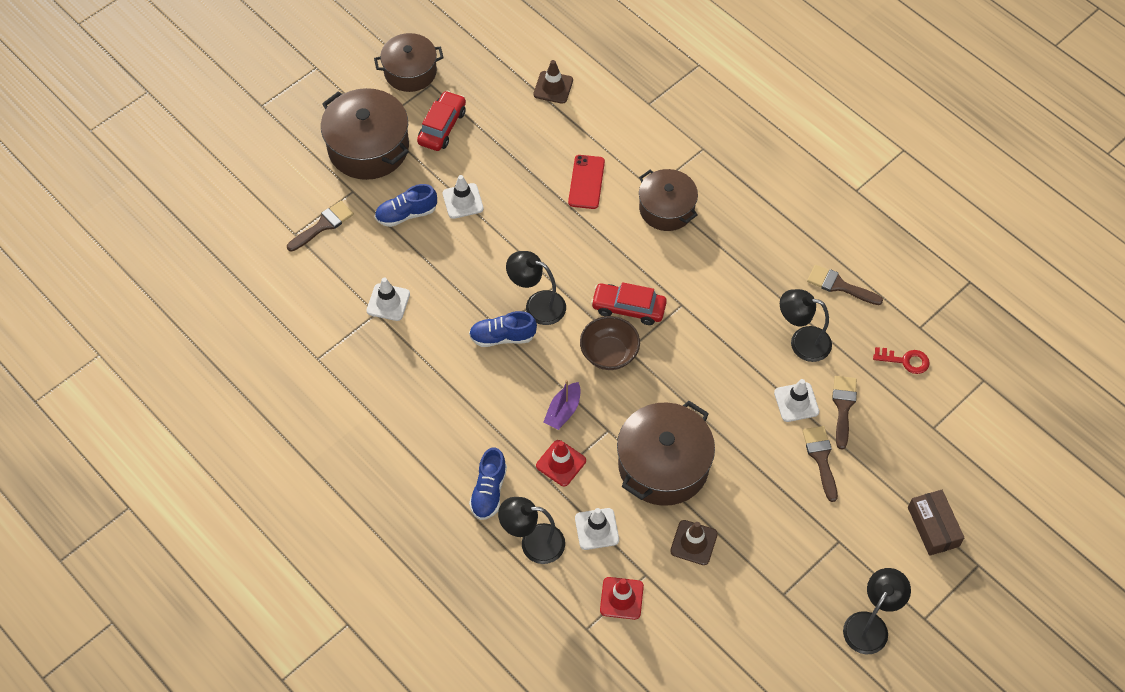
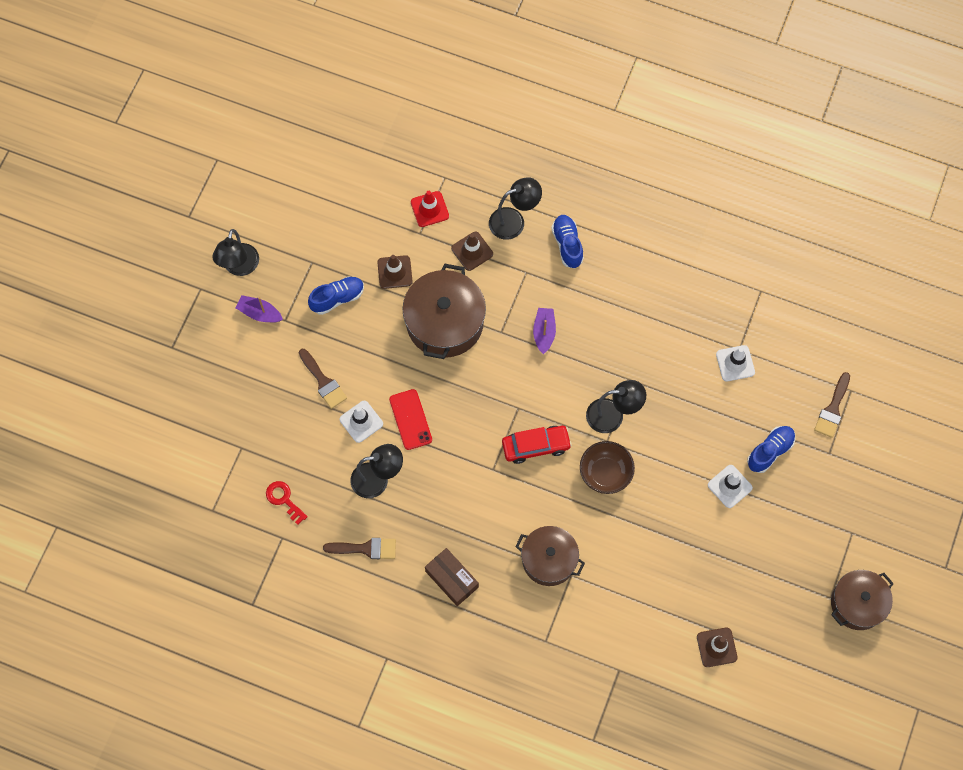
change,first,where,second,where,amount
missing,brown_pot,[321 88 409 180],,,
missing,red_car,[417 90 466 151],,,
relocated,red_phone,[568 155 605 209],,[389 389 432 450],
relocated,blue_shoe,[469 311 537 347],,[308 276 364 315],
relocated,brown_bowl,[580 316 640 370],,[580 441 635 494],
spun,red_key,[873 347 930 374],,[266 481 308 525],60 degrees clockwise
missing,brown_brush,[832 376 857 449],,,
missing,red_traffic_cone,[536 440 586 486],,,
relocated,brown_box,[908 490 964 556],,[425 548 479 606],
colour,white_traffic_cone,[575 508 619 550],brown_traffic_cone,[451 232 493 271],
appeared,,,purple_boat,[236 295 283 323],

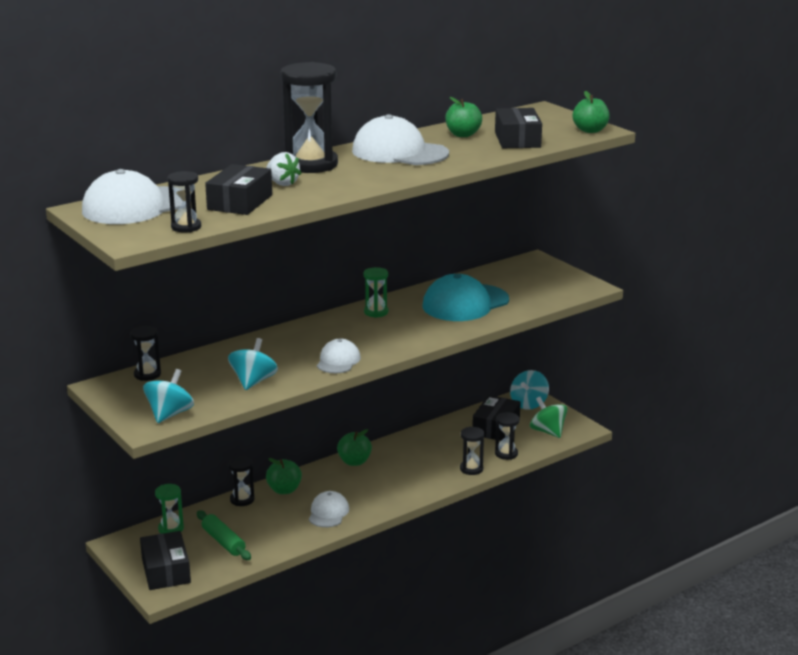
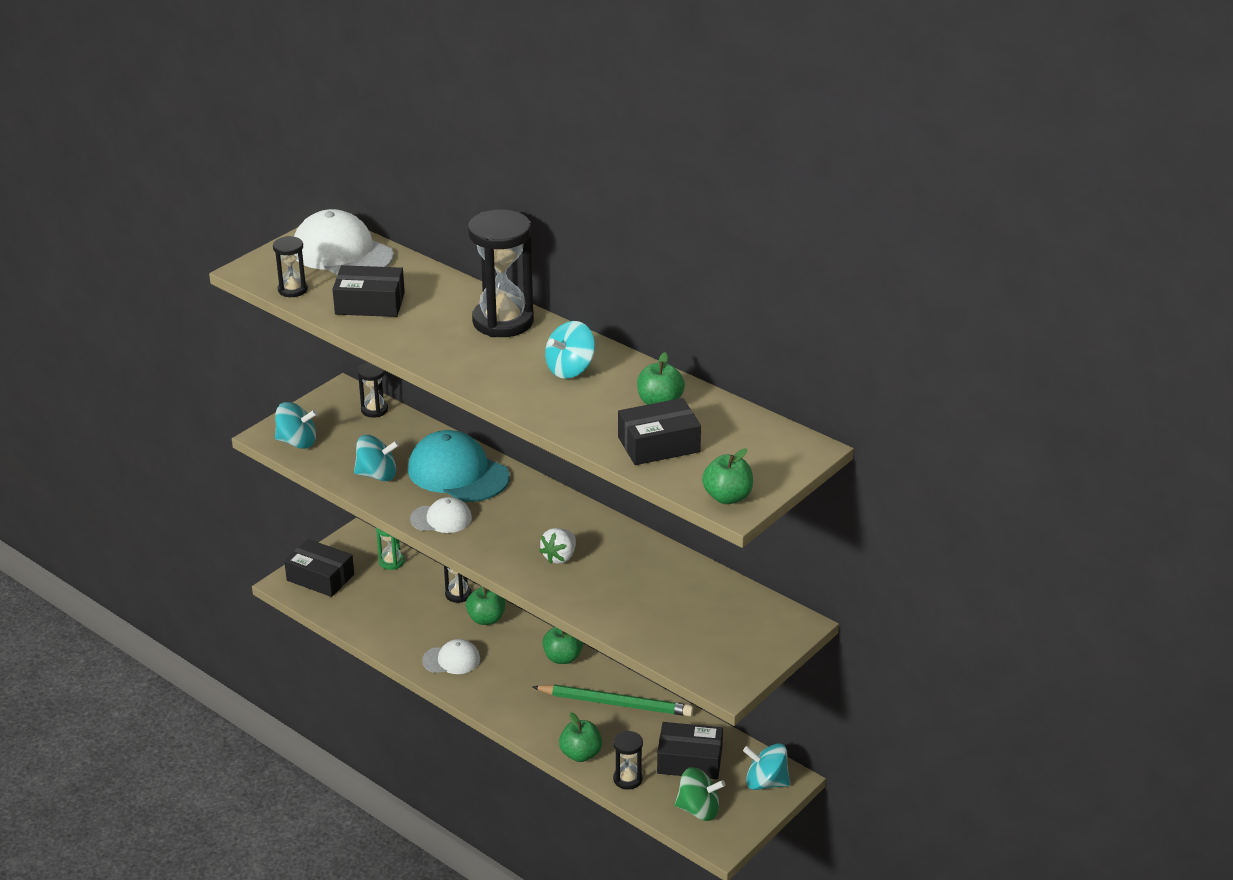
change,first,where,second,where,amount
exchanged,white_cap,[352 114 449 165],turquoise_spinning_top,[545 321 595 379],
relocated,white_strawberry,[266 152 302 186],,[539 528 576 564],
missing,green_hourglass,[364 267 388 318],,,
relocated,turquoise_cap,[423 274 509 321],,[408 430 510 502],
spun,green_spinning_top,[530 397 568 438],,[675 767 725 821],60 degrees clockwise
exchanged,black_hourglass,[460 427 485 475],green_apple,[559 712 602 762],
missing,green_rolling_pin,[197 510 251 560],,,
spun,black_box,[140 531 191 590],,[284 539 354 597],60 degrees clockwise
appeared,,,green_pencil,[533 685 693 716],

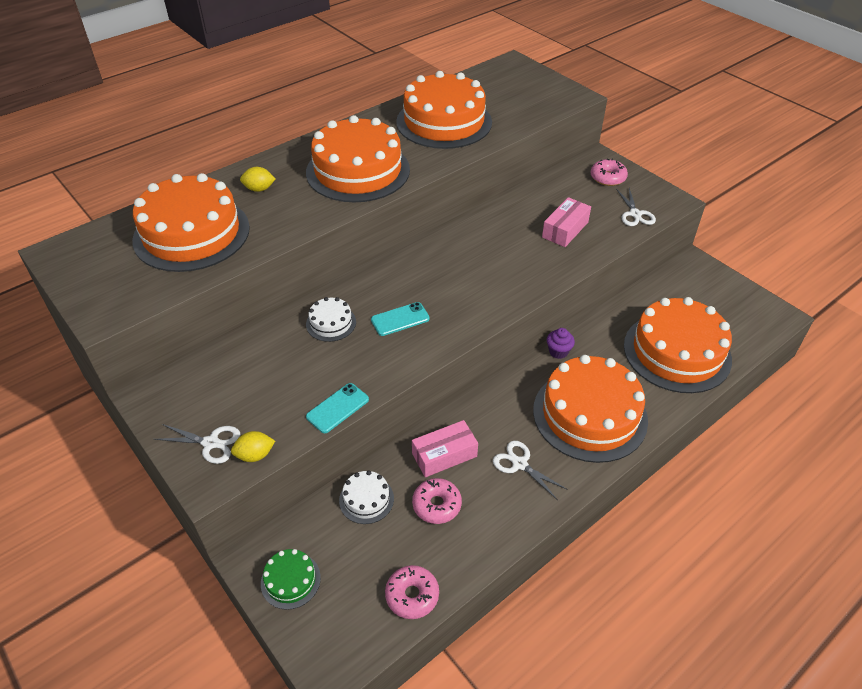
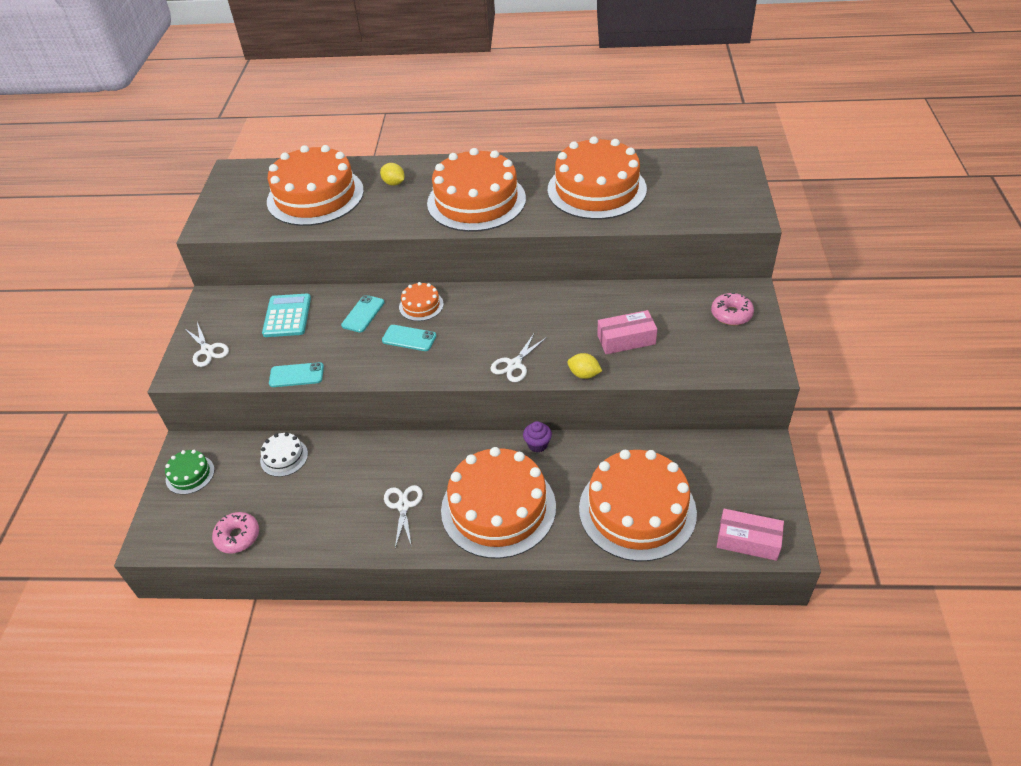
change,first,where,second,where,amount
relocated,white_scissors,[616 188 656 226],,[491 334 547 382],
exchanged,white_cake,[306 297 356 342],turquoise_phone,[341 295 385 333],
relocated,pink_box,[412 420 478 477],,[717 509 784 561],
relocated,yellow_lemon,[231 431 275 462],,[567 353 602 379],
missing,pink_donut,[412 478 462 524],,,
appeared,,,orange_cake,[399 282 444 321],
appeared,,,turquoise_calculator,[262 294 311 337],

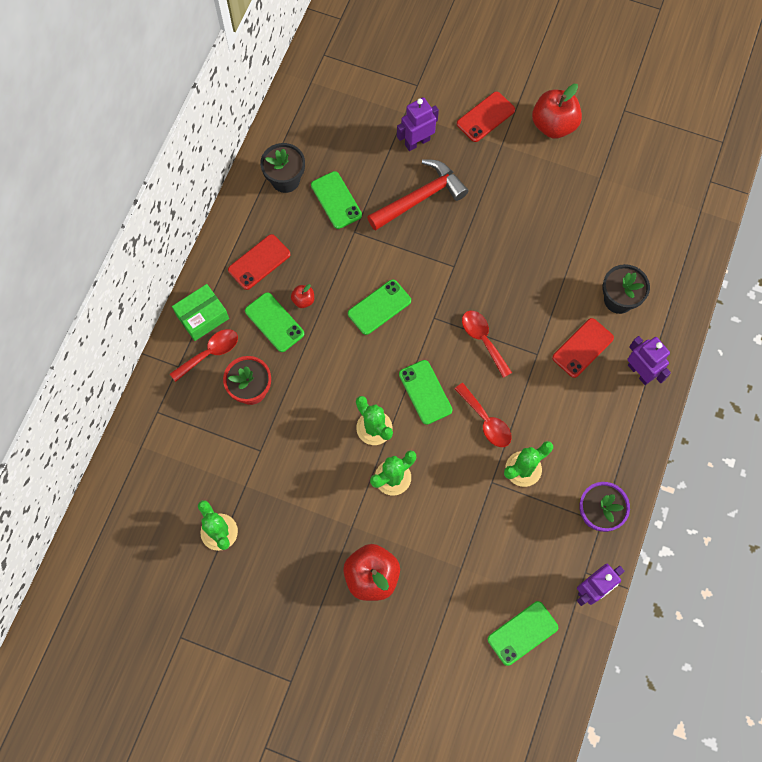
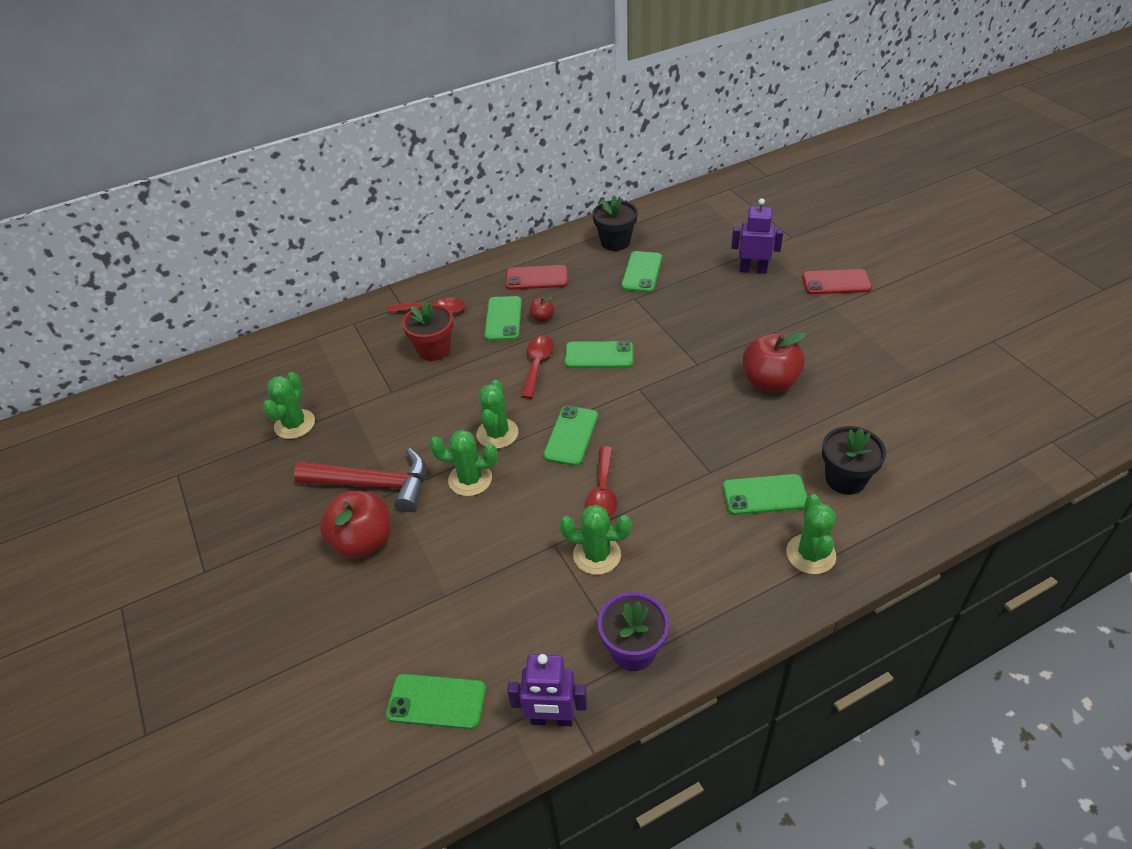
change,first,where,second,where,amount
relocated,red_apple,[532 84 582 139],,[743 332 806 392],
relocated,red_hammer,[367 159 469 231],,[294 448 426 512],
missing,green_box,[172 284 229 341],,,
relocated,red_spoon,[462 311 512 378],,[521 335 554 399],
colour,red_phone,[552 318 614 378],green_phone,[722 474 808 515],
exchanged,purple_robot,[627 336 671 385],green_cactus,[786 494 836 574],

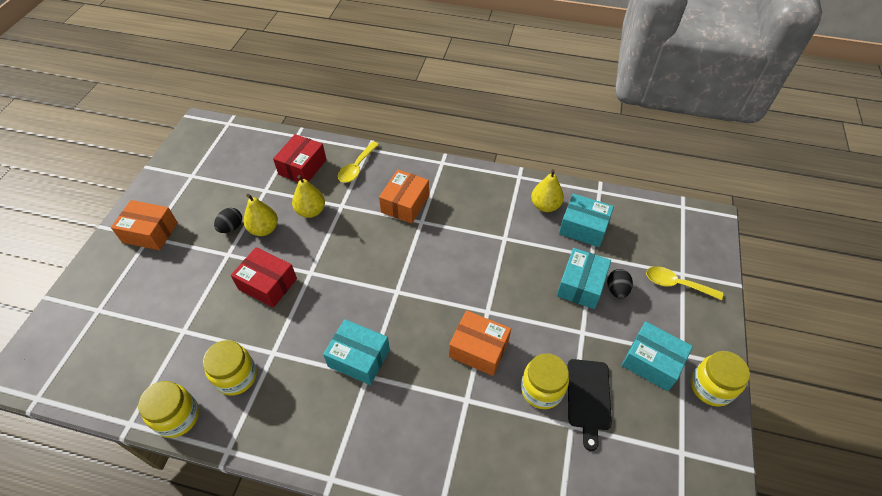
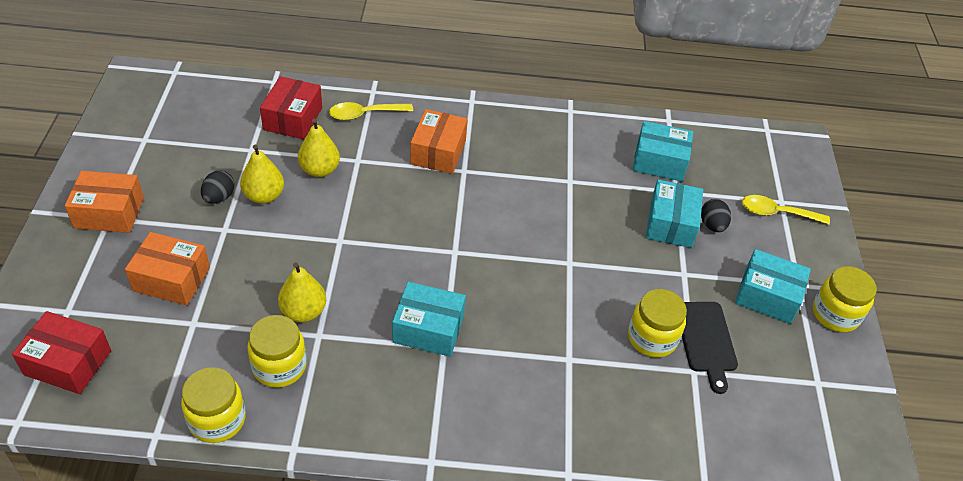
change,first,where,second,where,amount
spun,yellow_spoon,[338 141 379 183],,[329 102 413 120],60 degrees clockwise
relocated,yellow_pear,[531 169 564 212],,[278 263 326 322],
relocated,red_box,[231 247 297 308],,[12 311 111 394],
relocated,orange_box,[449 310 511 376],,[125 232 210 305],

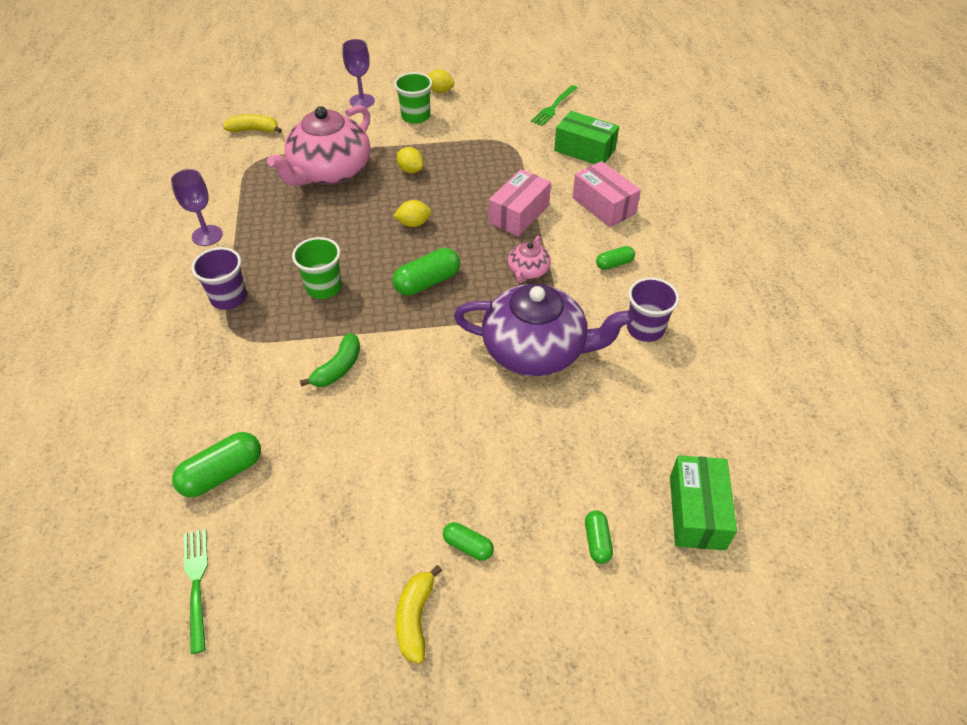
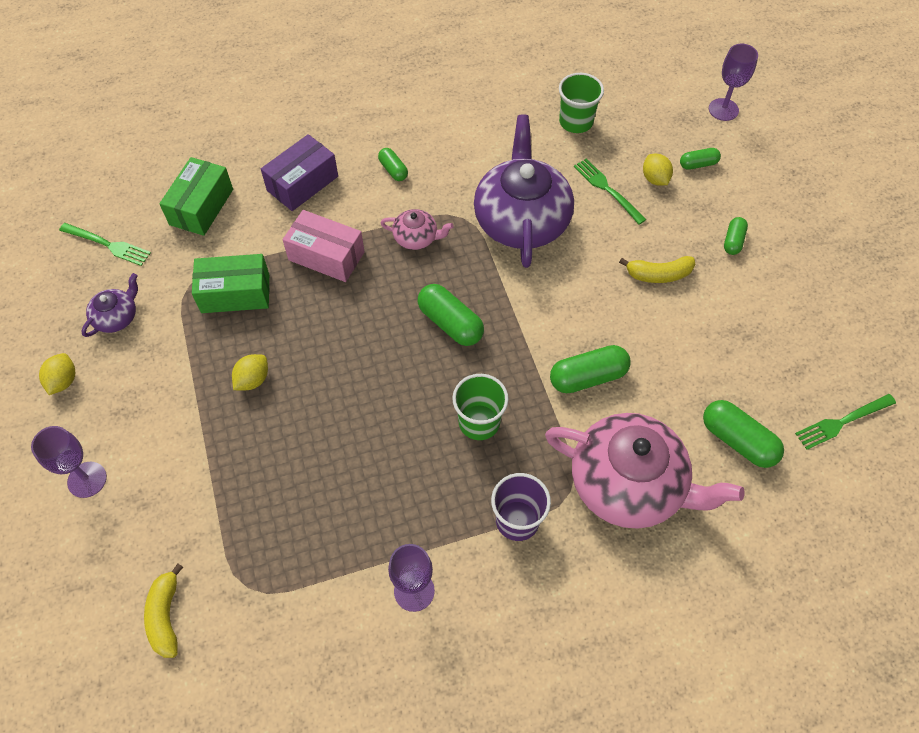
change,first,where,second,where,amount
relocated,green_cup,[394 72 432 124],,[559 73 604 133],
relocated,pink_teapot,[267 105 370 186],,[545 413 745 529],
colour,pink_box,[572 161 641 227],purple_box,[261 134 338 211],
relocated,yellow_lemon,[394 200 432 227],,[643 154 673 186],
missing,purple_cup,[627 277 679 342],,,
exchanged,green_banana,[300 333 360 387],green_capsule,[550 345 630 393],
relocated,green_box,[670 455 737 550],,[192 254 269 313],
relocated,yellow_banana,[395 565 442 664],,[619 256 695 283],
appeared,,,purple_goblet,[709 44 758 121],
appeared,,,green_fork,[574 159 646 225],
appeared,,,purple_teapot,[82 273 138 337],

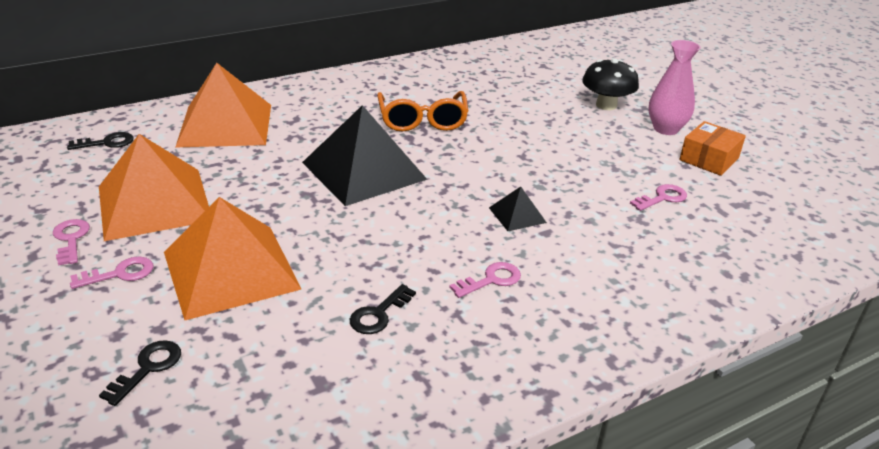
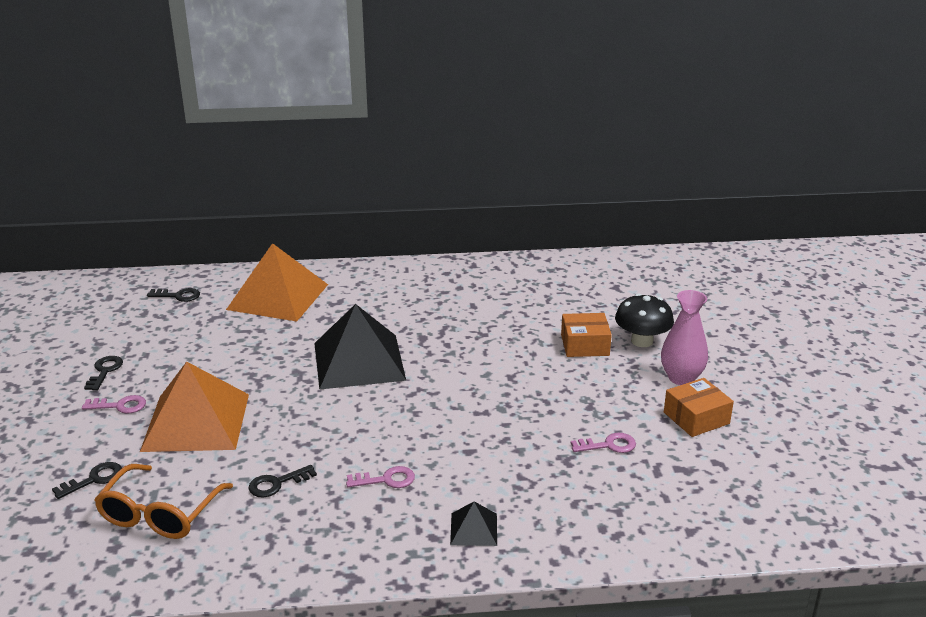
change,first,where,second,where,amount
relocated,orange_glasses,[377 91 469 131],,[94 464 233 539],
missing,orange_pyramid,[99 134 209 241],,,
relocated,black_pyramid,[489 187 547 231],,[450 501 497 546],
colour,pink_key,[53 219 90 266],black_key,[84 356 123 391],
appeared,,,orange_box,[561 313 612 357],

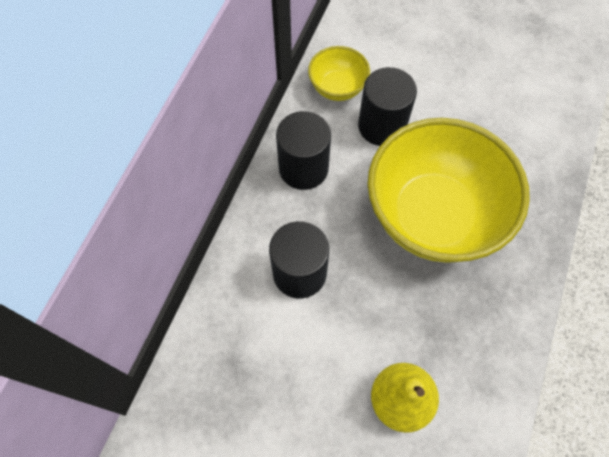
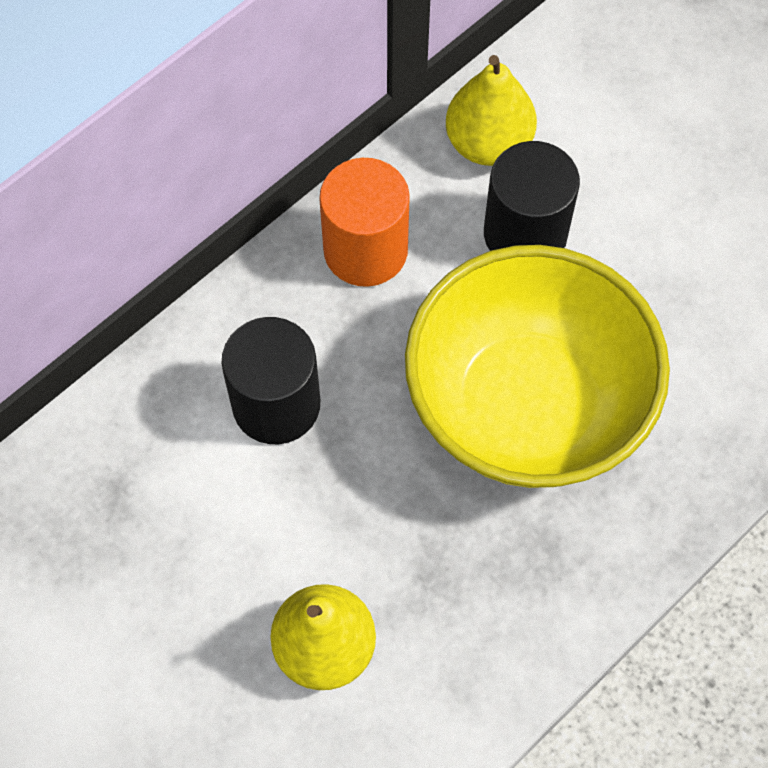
change,first,where,second,where,amount
exchanged,yellow_bowl,[308 46 370 101],yellow_pear,[446 55 537 166],
colour,black_cylinder,[276 111 331 190],orange_cylinder,[319 158 410 287],

